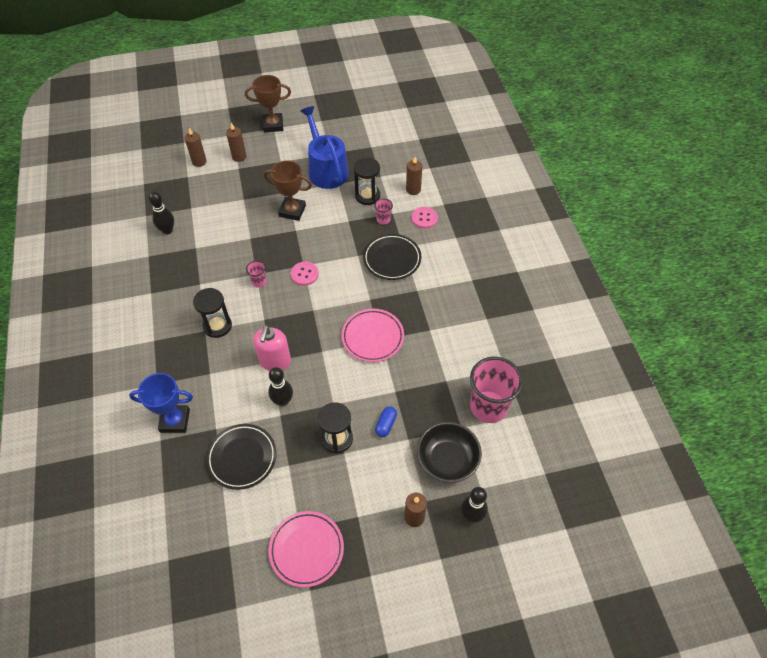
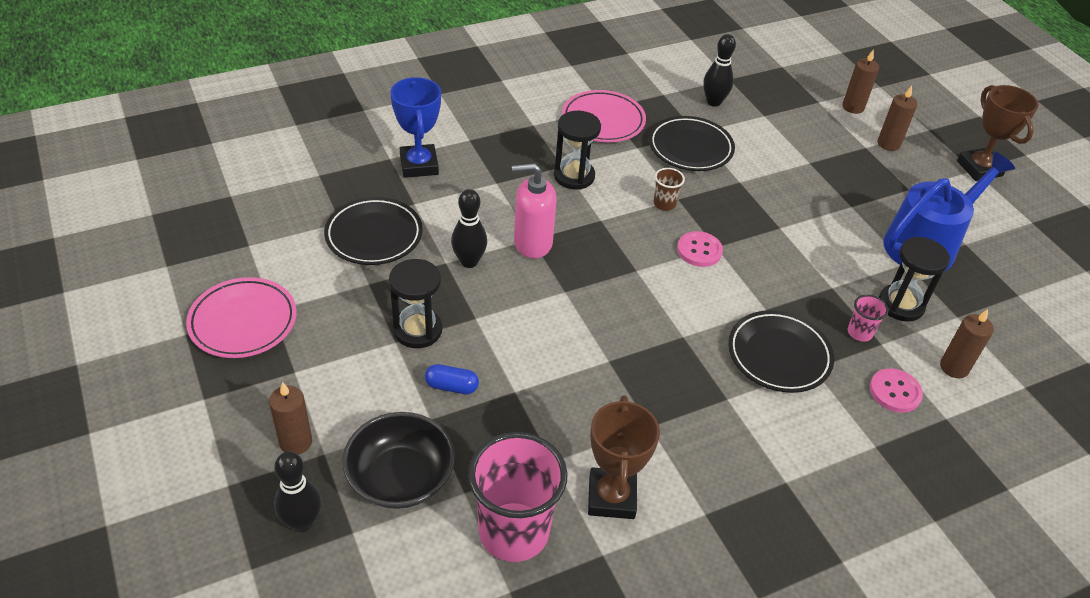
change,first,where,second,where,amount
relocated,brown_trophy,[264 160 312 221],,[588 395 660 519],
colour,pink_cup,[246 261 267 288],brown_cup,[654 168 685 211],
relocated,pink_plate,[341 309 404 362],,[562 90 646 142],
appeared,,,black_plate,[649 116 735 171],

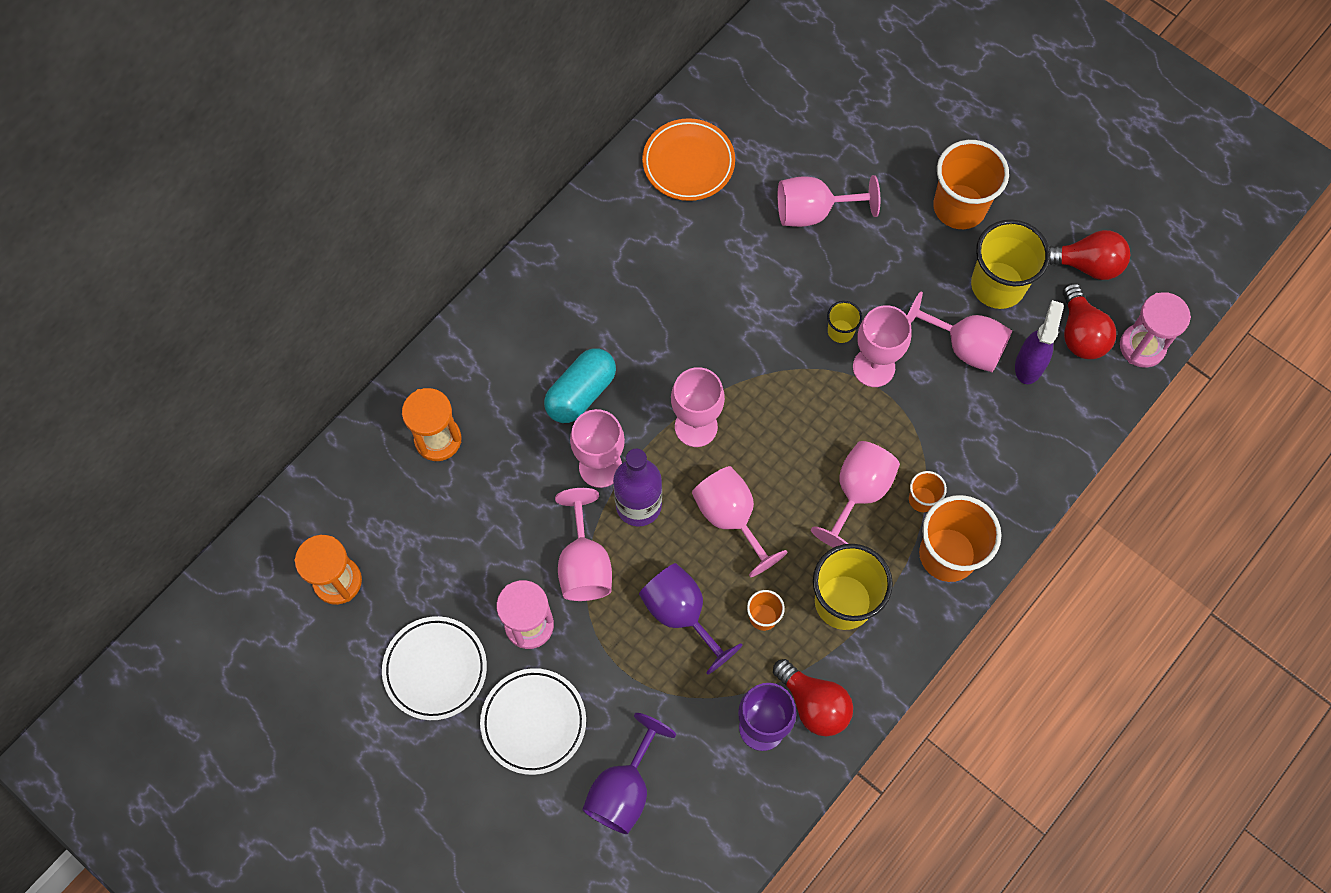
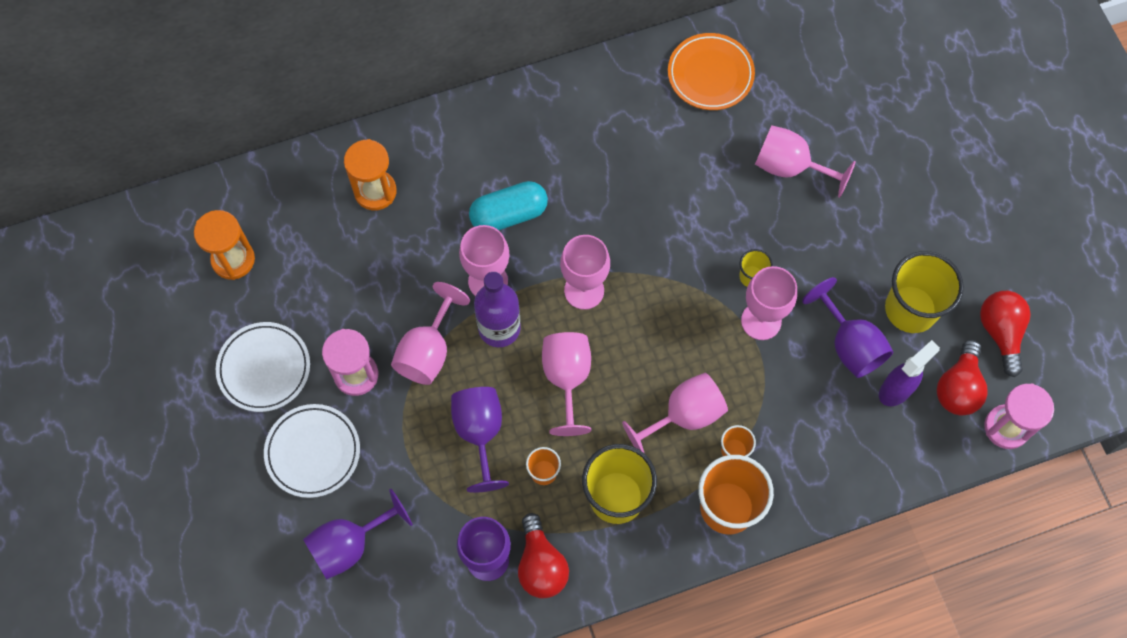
change,first,where,second,where,amount
missing,orange_cup,[933 140 1009 229],,,
spun,red_light_bulb,[1049 230 1130 280],,[980 291 1031 377],135 degrees counterclockwise
colour,pink_goblet,[907 291 1012 372],purple_goblet,[802 277 893 378],

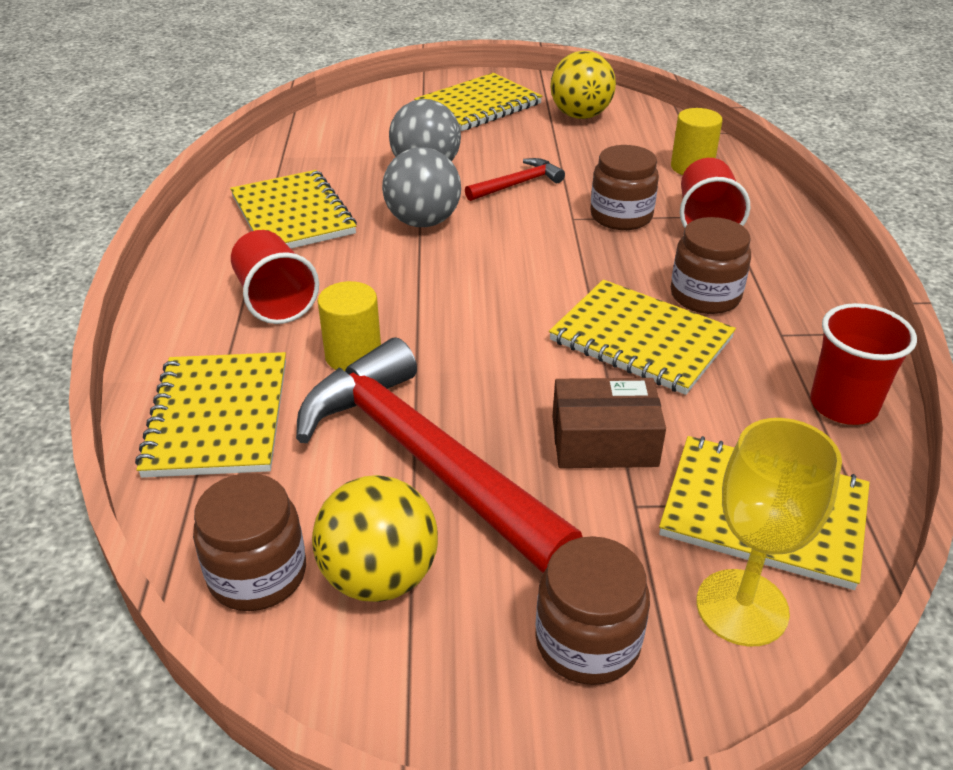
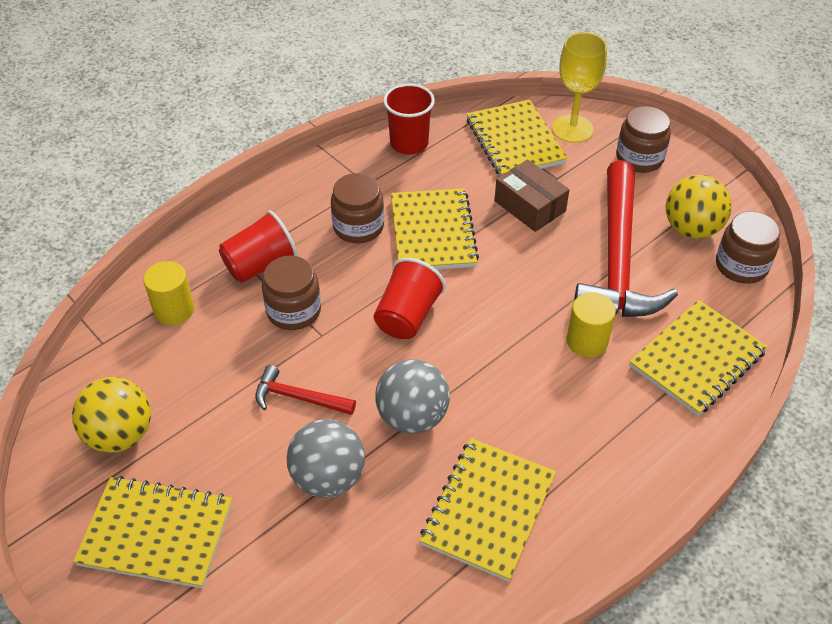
change,first,where,second,where,amount
relocated,red_cup,[231 230 319 324],,[374 258 446 339],

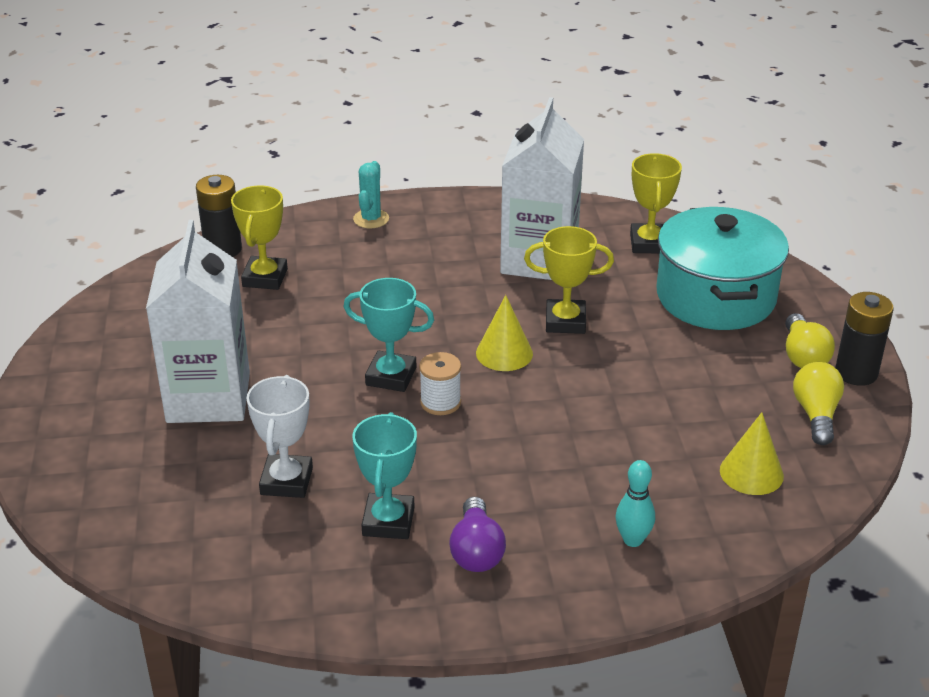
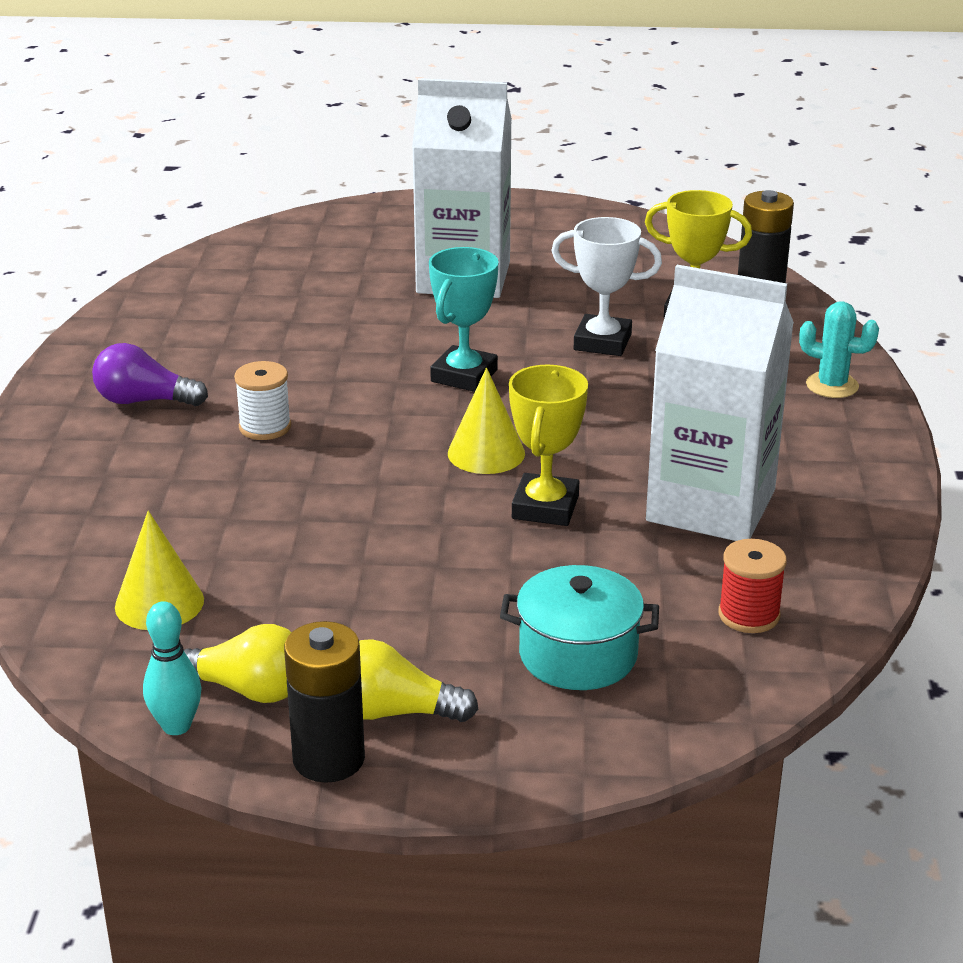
change,first,where,second,where,amount
exchanged,yellow_trophy,[630 153 682 253],red_spool,[718 539 787 633],
size,turquoise_pot,[656 207 789 330],,[500 565 659 690],x0.58
relocated,white_spool,[419 352 461 415],,[234 361 291 440],
relocated,white_trophy,[246 375 313 498],,[551 217 662 356],
missing,turquoise_trophy,[352 412 417 539],,,
relocated,turquoise_bowling_pin,[615 460 655 547],,[143 601 202 735],

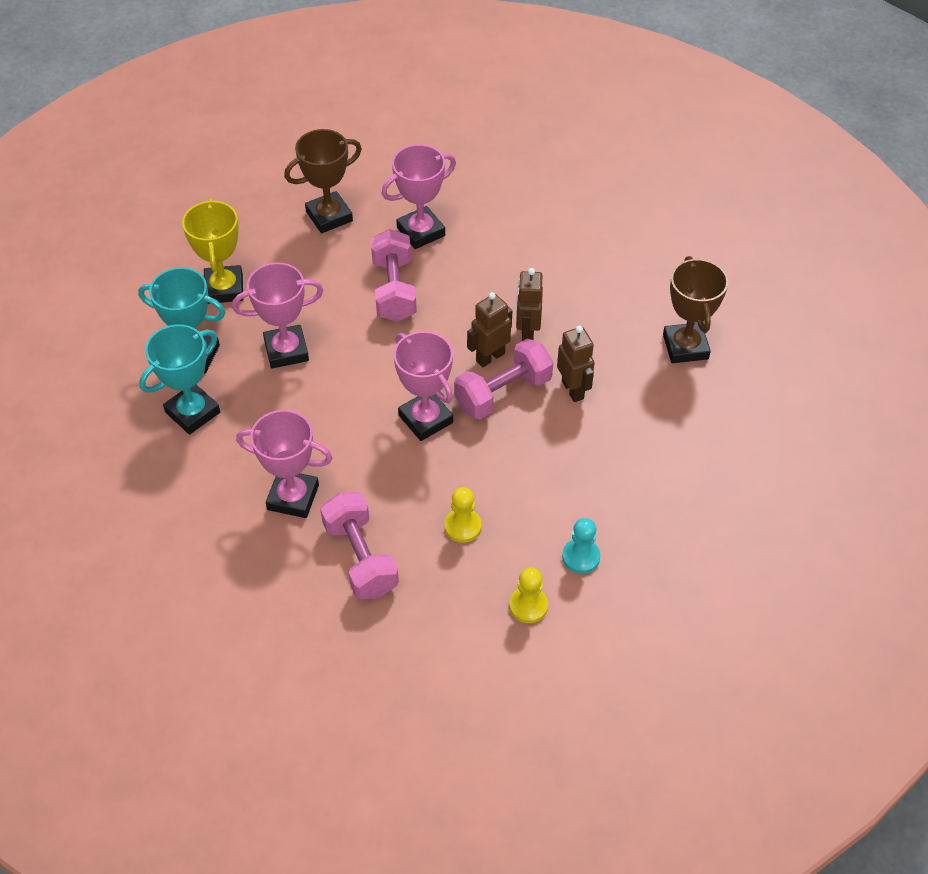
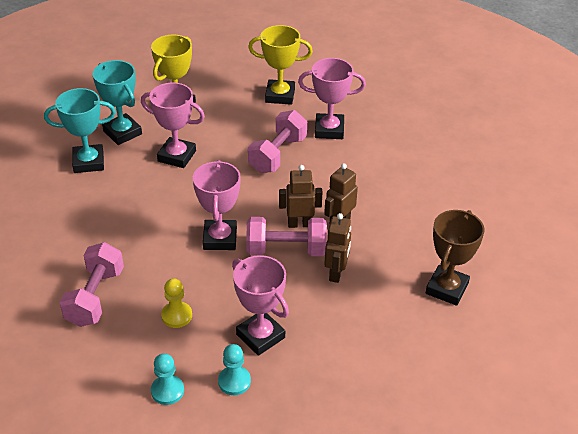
change,first,where,second,where,amount
colour,brown_trophy,[284 129 362 233],yellow_trophy,[248 25 313 105],
relocated,pink_trophy,[236 410 332 518],,[232 255 289 356],
colour,yellow_pawn,[509 567 548 623],turquoise_pawn,[151 353 184 405],

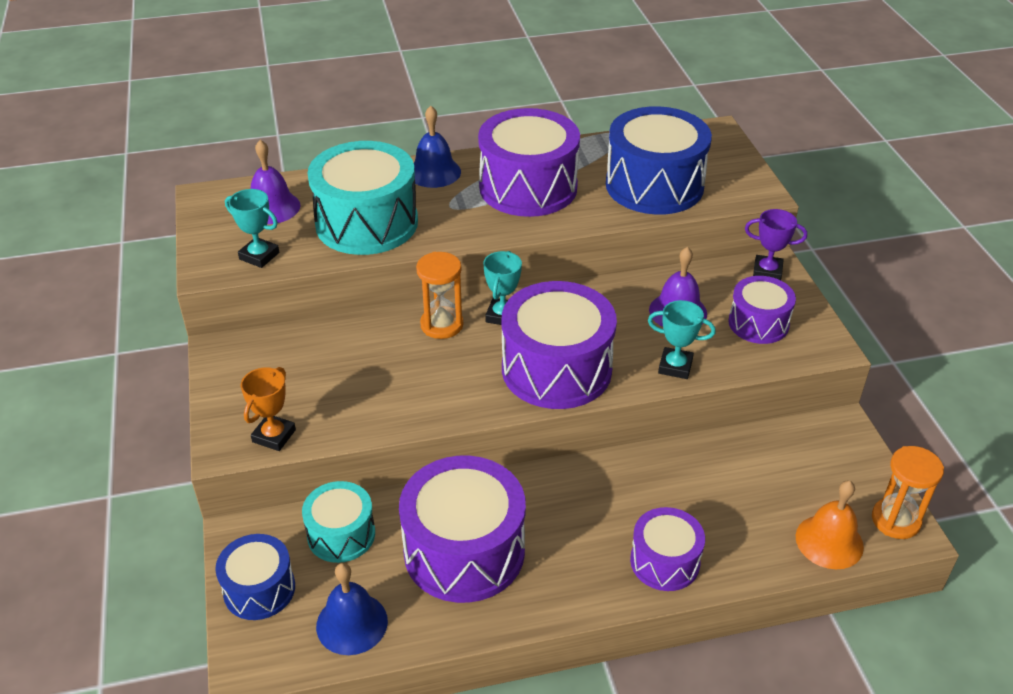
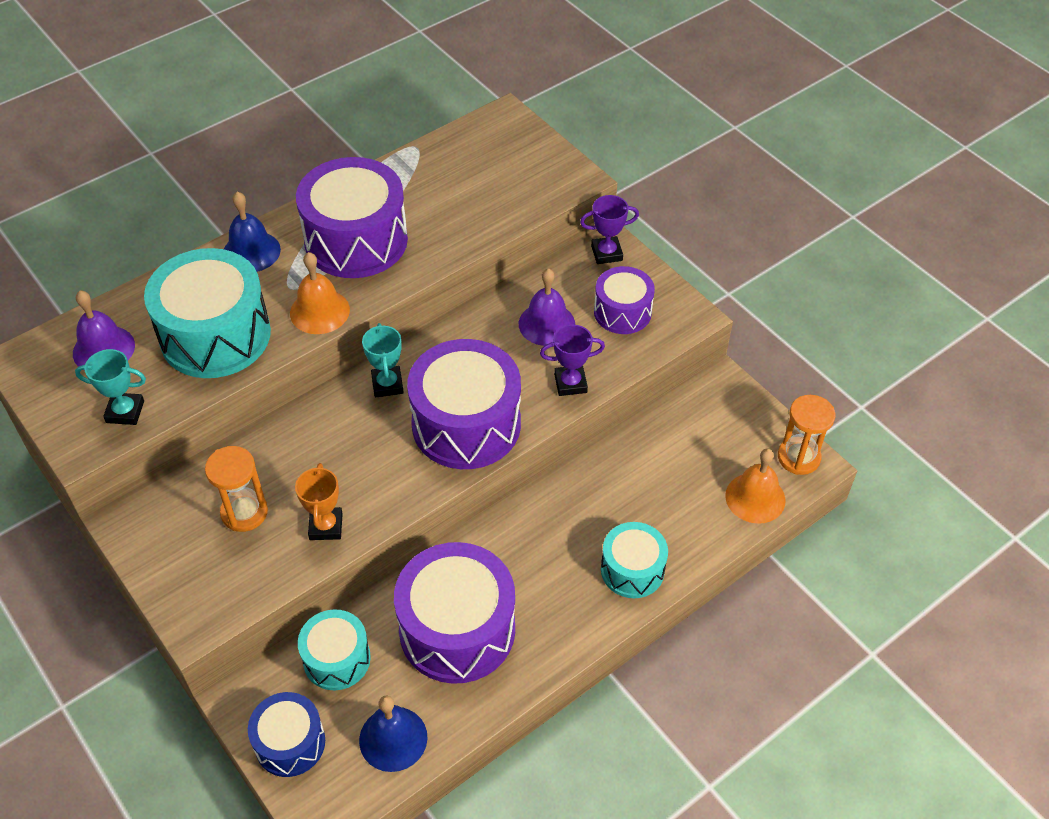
change,first,where,second,where,amount
missing,blue_drum,[606 106 712 215],,,
relocated,orange_hourglass,[416 252 463 339],,[205 446 268 532],
colour,turquoise_trophy,[648 300 716 379],purple_trophy,[540 325 605 396],
relocated,orange_trophy,[241 367 296 451],,[295 463 343 540],
colour,purple_drum,[630 507 705 591],turquoise_drum,[601 522 668 598],
appeared,,,orange_bell,[290 252 350 334],

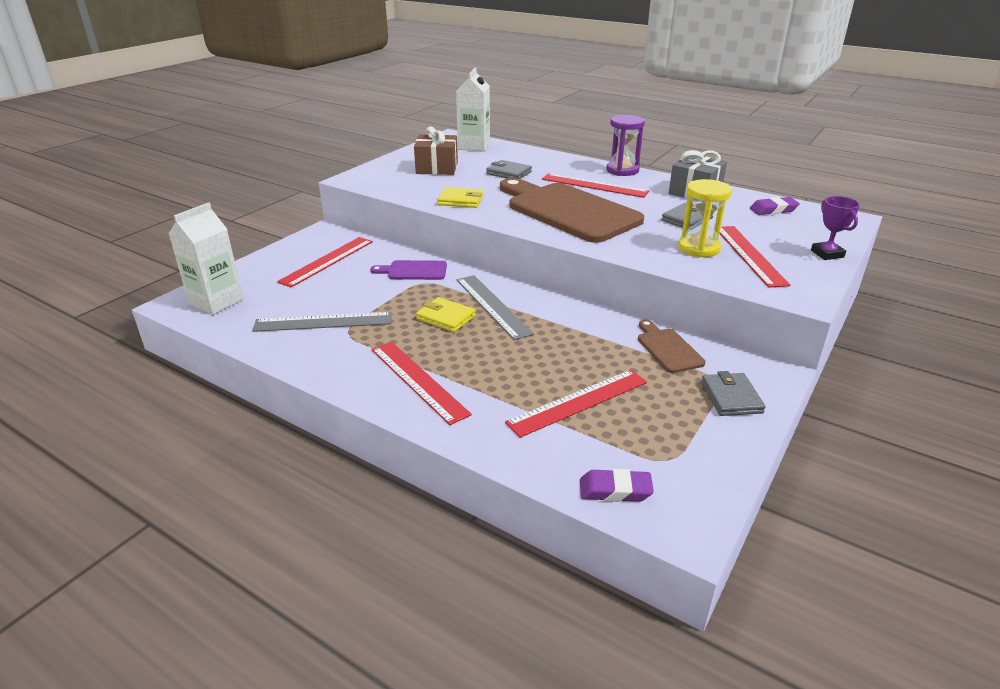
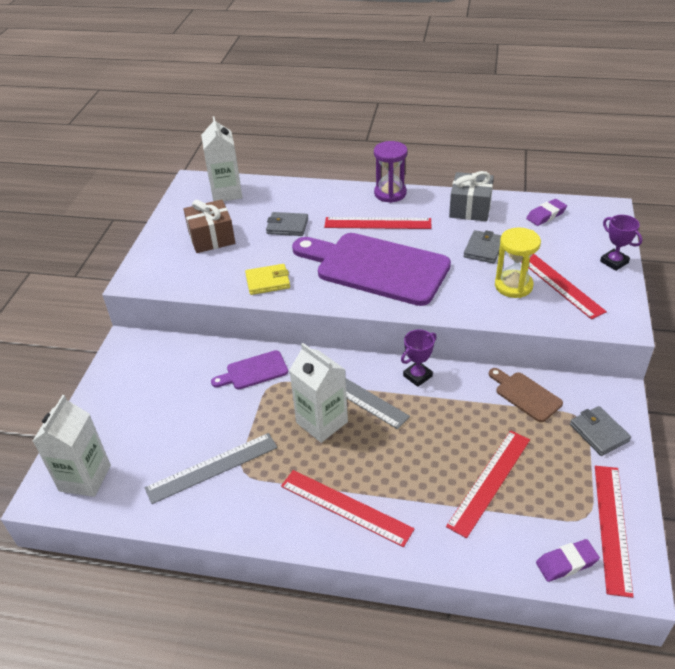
change,first,where,second,where,amount
colour,brown_cutting_board,[500 178 644 243],purple_cutting_board,[292 233 451 306],
relocated,red_ruler,[277 237 373 287],,[595 466 634 598],
exchanged,yellow_wallet,[416 297 476 332],white_carton,[289 343 348 443],
appeared,,,purple_trophy,[401 330 437 387],

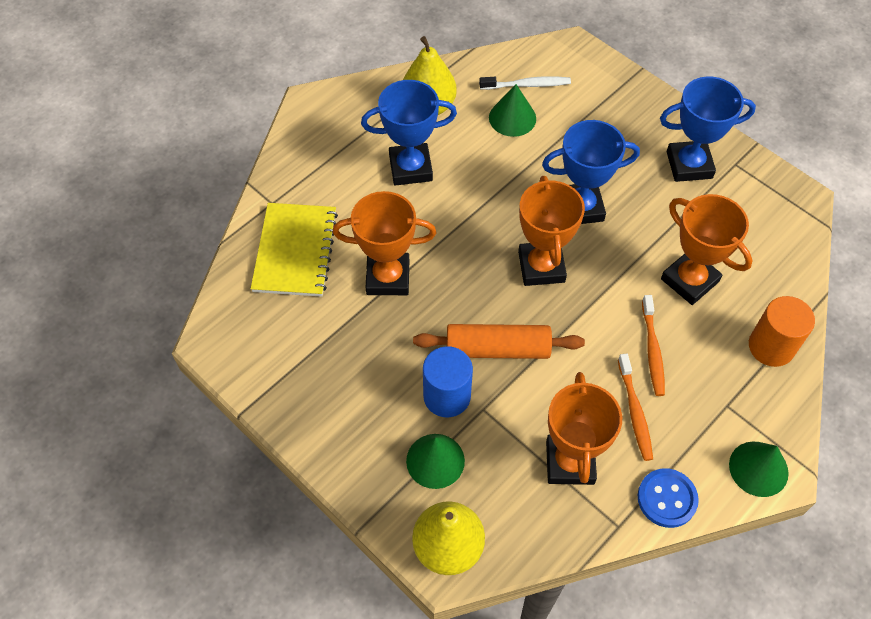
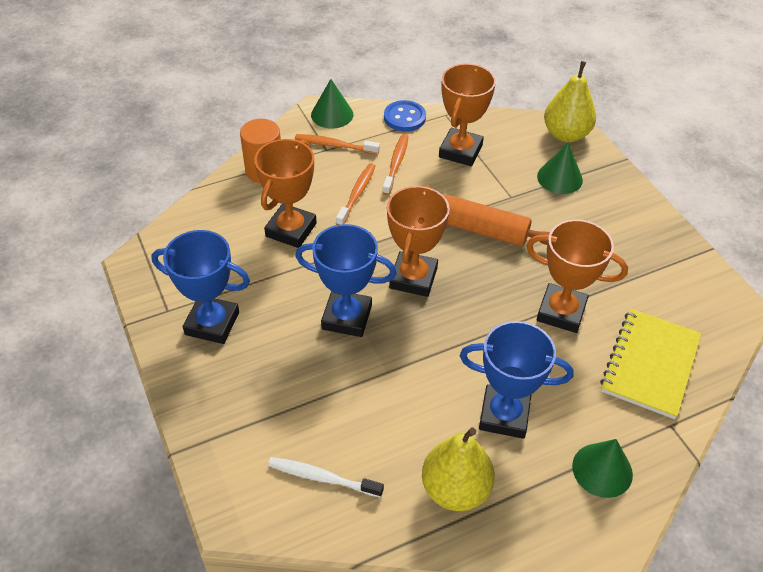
change,first,where,second,where,amount
relocated,green_cone,[489 84 536 137],,[572 439 633 498],
spun,orange_trophy,[661 194 752 305],,[254 139 317 248],45 degrees clockwise
missing,blue_cylinder,[423 346 473 417],,,
appeared,,,orange_toothbrush,[295 134 380 155],

